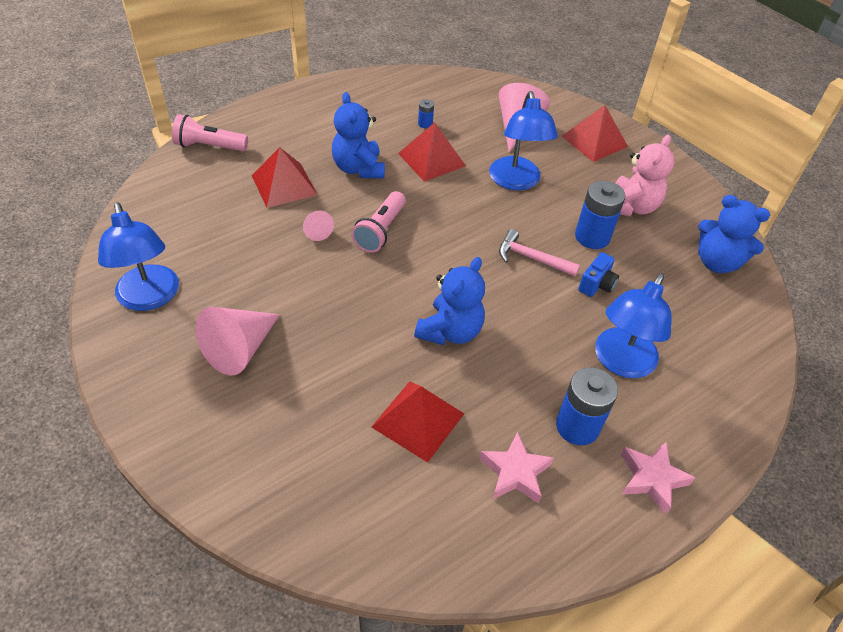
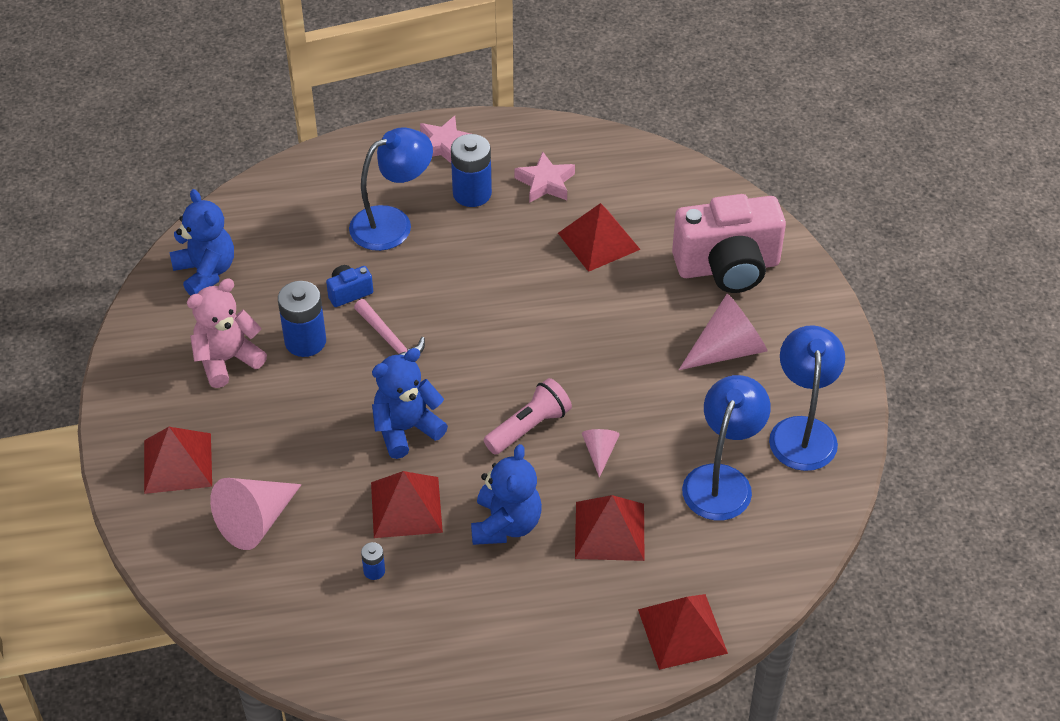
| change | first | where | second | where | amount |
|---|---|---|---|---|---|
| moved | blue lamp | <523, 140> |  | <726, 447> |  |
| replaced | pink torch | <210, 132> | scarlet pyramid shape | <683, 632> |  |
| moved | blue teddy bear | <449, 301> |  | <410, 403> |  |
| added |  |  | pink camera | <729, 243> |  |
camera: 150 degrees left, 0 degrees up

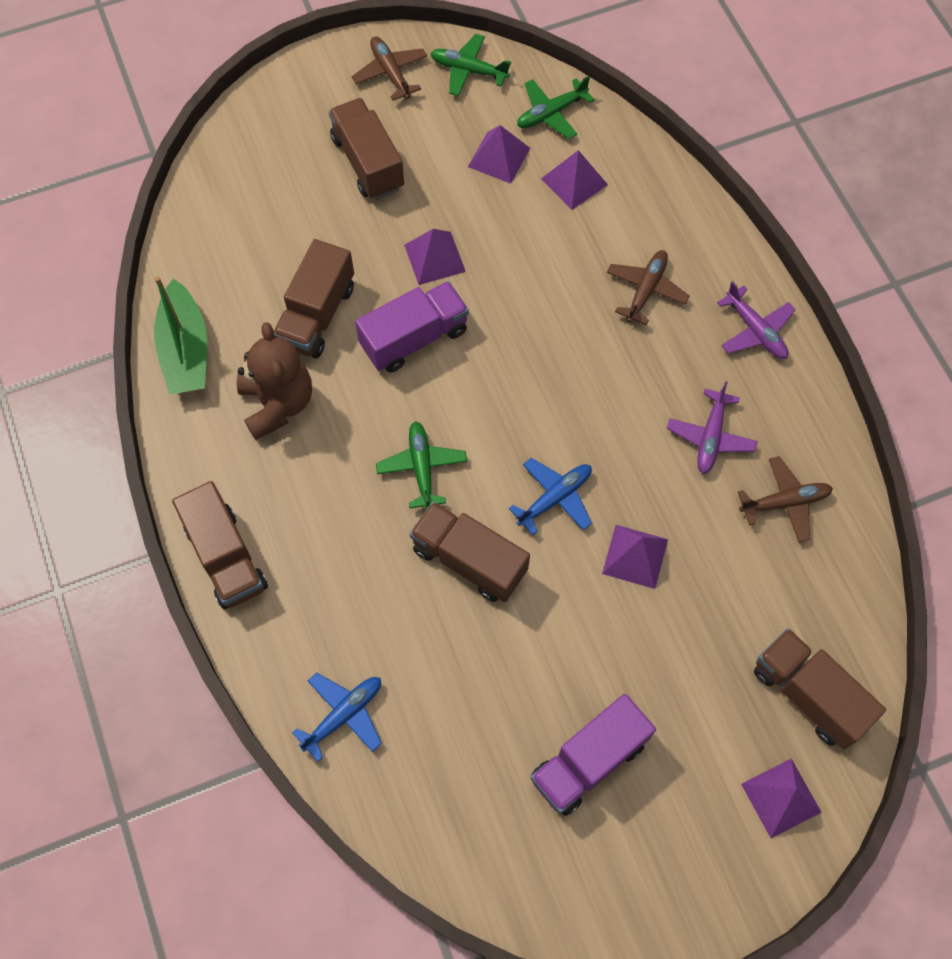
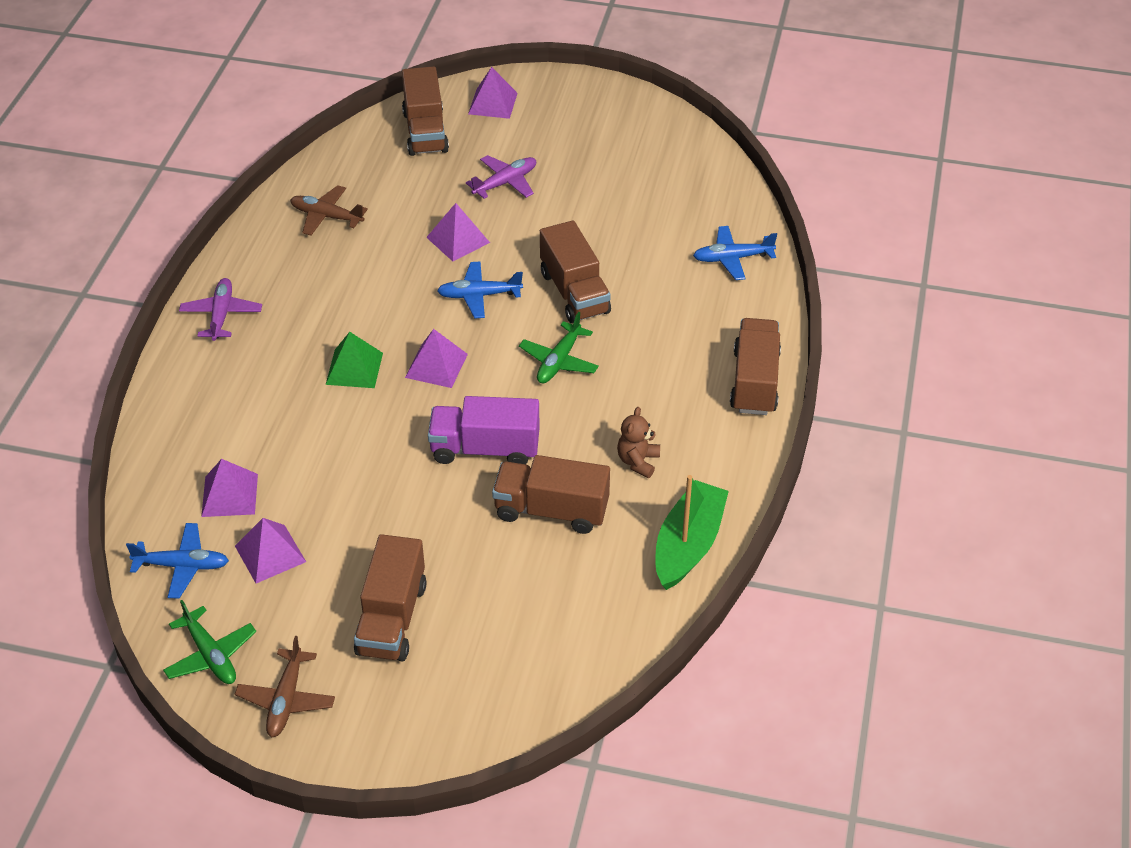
| change | first | where | second | where | amount |
|---|---|---|---|---|---|
| recoloured | emerald plane | <555, 107> | blue plane | <177, 561> |  |
| moved | royal purple pyramid shape | <435, 257> |  | <436, 358> |  |
| turned | dark brown lorry | <314, 298> |  | <551, 494> | 135 degrees counterclockwise |
| removed | dark brown plane | <648, 287> |  |  |  |
| resized | dark brown teddy bear | <274, 381> |  | <638, 442> | x0.56 |
| moved | royal purple plane | <712, 427> |  | <501, 177> |  |
| removed | royal purple lorry | <593, 755> |  |  |  |
| added |  |  | emerald pyramid shape | <354, 360> |  |
camera: 145 degrees left, 20 degrees down

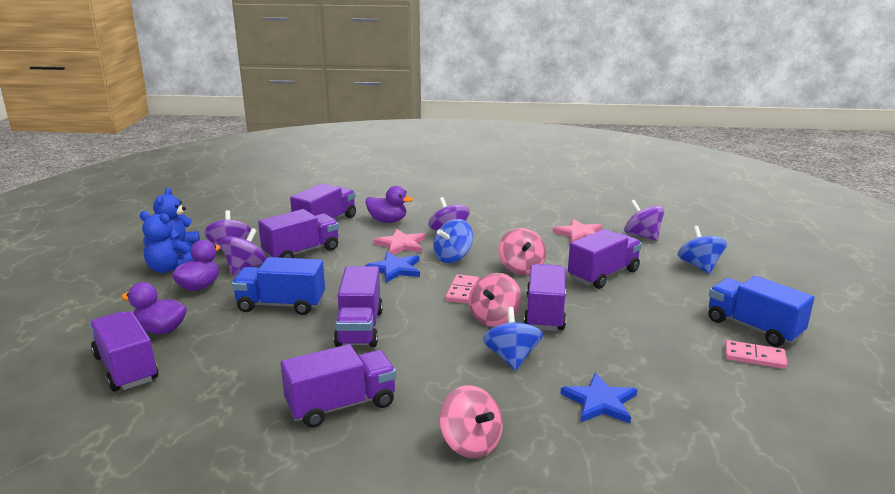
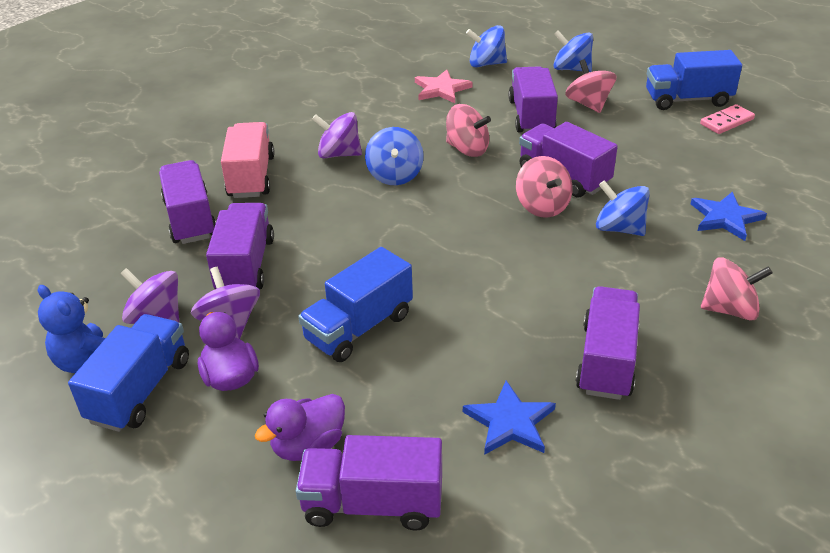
| change | first | where | second | where | amount |
|---|---|---|---|---|---|
| replaced | royal purple rubber duck | <389, 204> | pink lorry | <248, 160> |  |
| recoloured | royal purple toy top | <644, 220> | blue toy top | <486, 46> |  |
| replaced | blue teddy bear | <166, 242> | blue lorry | <128, 373> |  |
| removed | pink star | <399, 242> |  |  |  |
| moved | blue star | <392, 267> |  | <509, 417> |  |
| removed | royal purple lorry | <358, 306> |  |  |  |
| removed | pink domino | <462, 289> |  |  |  |
| added |  |  | pink toy top | <590, 86> |  |
camera: 50 degrees left, 15 degrees up

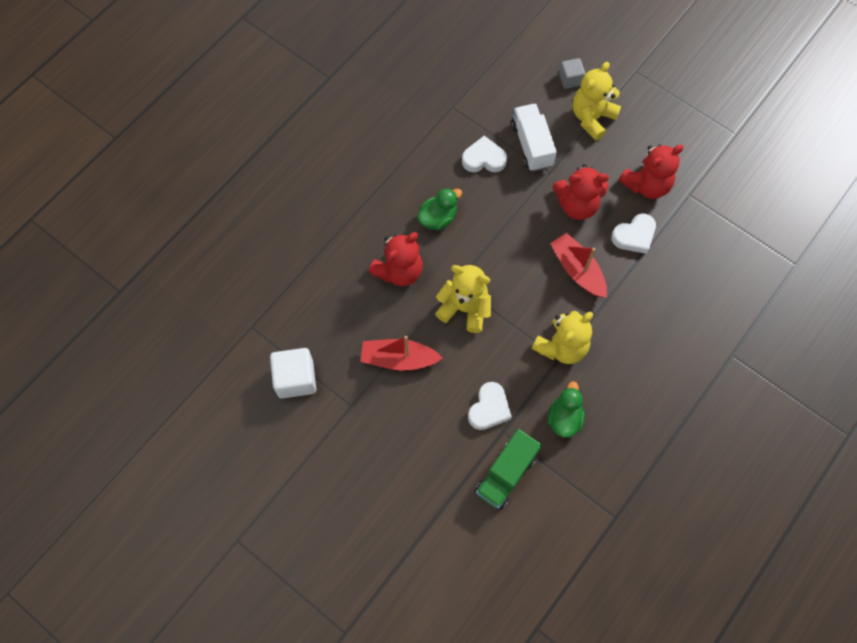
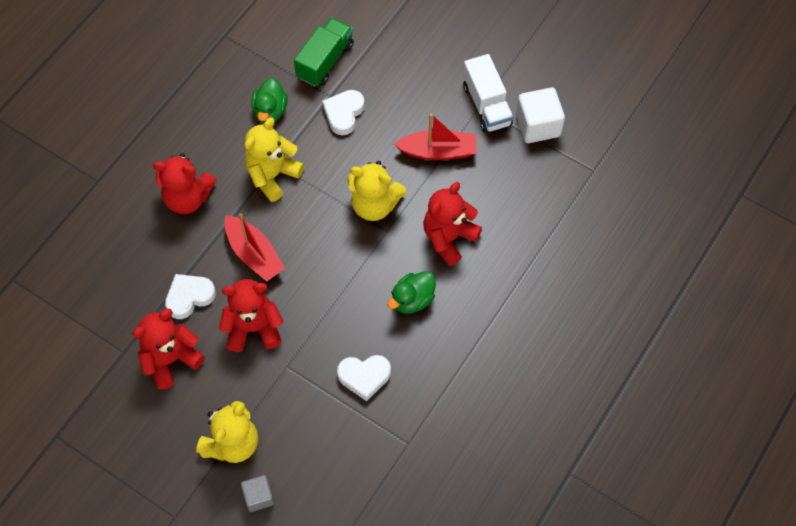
| change | first | where | second | where | amount |
|---|---|---|---|---|---|
| moved | snow-white lorry | <534, 137> |  | <488, 93> |  |
| added |  |  | scarlet teddy bear | <184, 183> |  |
camera: 175 degrees right, 5 degrees down

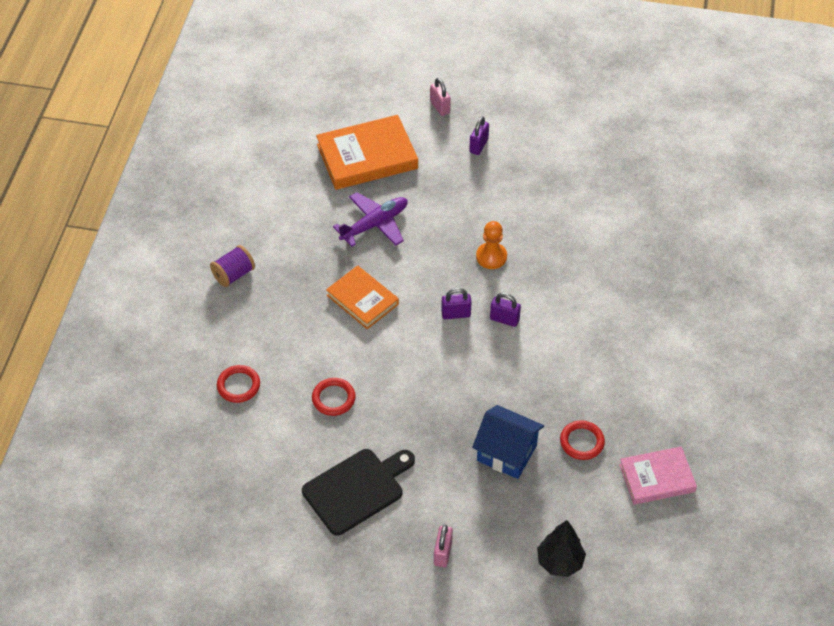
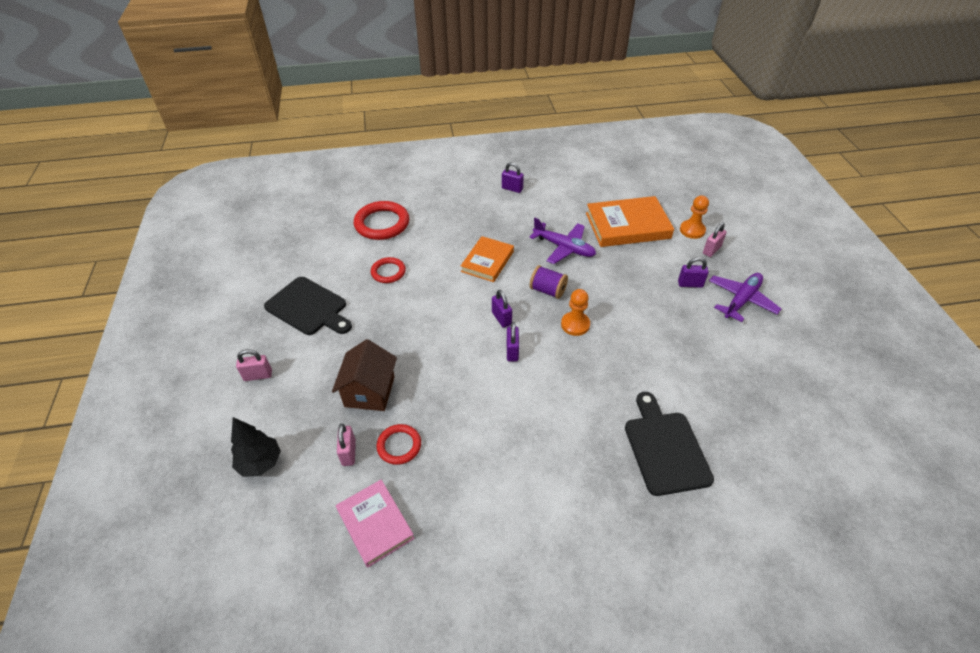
| change | first | where | second | where | amount |
|---|---|---|---|---|---|
| turned | orange hardback | <367, 152> |  | <630, 221> | 60 degrees counterclockwise |
| moved | royal purple reel of thread | <232, 266> |  | <549, 282> |  |
| resized | scarlet torus | <238, 384> |  | <381, 220> | x1.72 |
| recoloured | blue house | <508, 442> | dark brown house | <364, 375> |  |
| added |  |  | royal purple padlock | <513, 177> |  |
| added |  |  | orange pawn | <694, 217> |  |
| added |  |  | royal purple plane | <745, 297> |  |
| added |  |  | jet-black chopping board | <669, 444> |  |
| added |  |  | pink padlock | <346, 445> |  |
camera: 70 degrees right, 5 degrees down

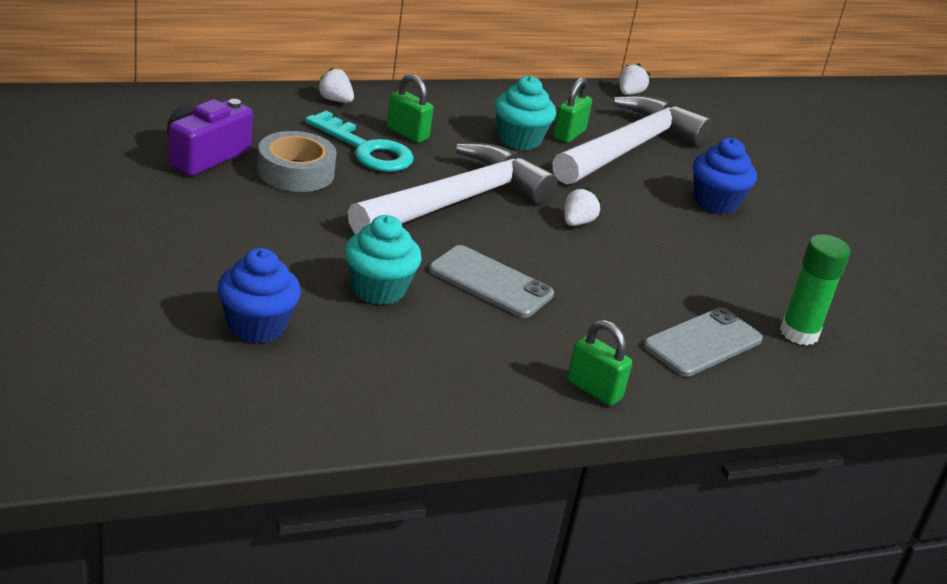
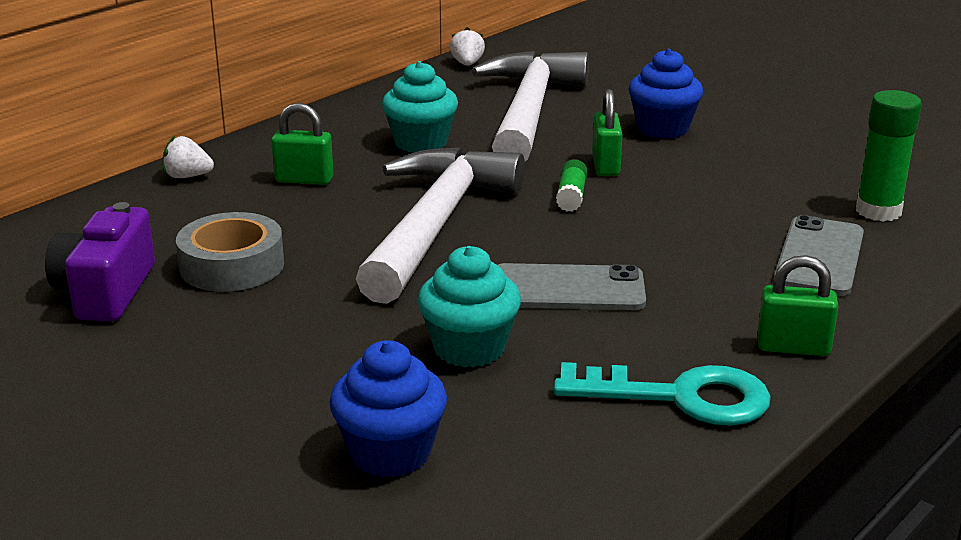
| change | first | where | second | where | amount |
|---|---|---|---|---|---|
| moved | emerald padlock | <572, 110> |  | <607, 132> |  |
| moved | teal latchkey | <359, 141> |  | <662, 394> |  |
| replaced | snow-white strawberry | <583, 207> | emerald stick of glue | <572, 185> |  |
camera: 25 degrees left, 5 degrees down

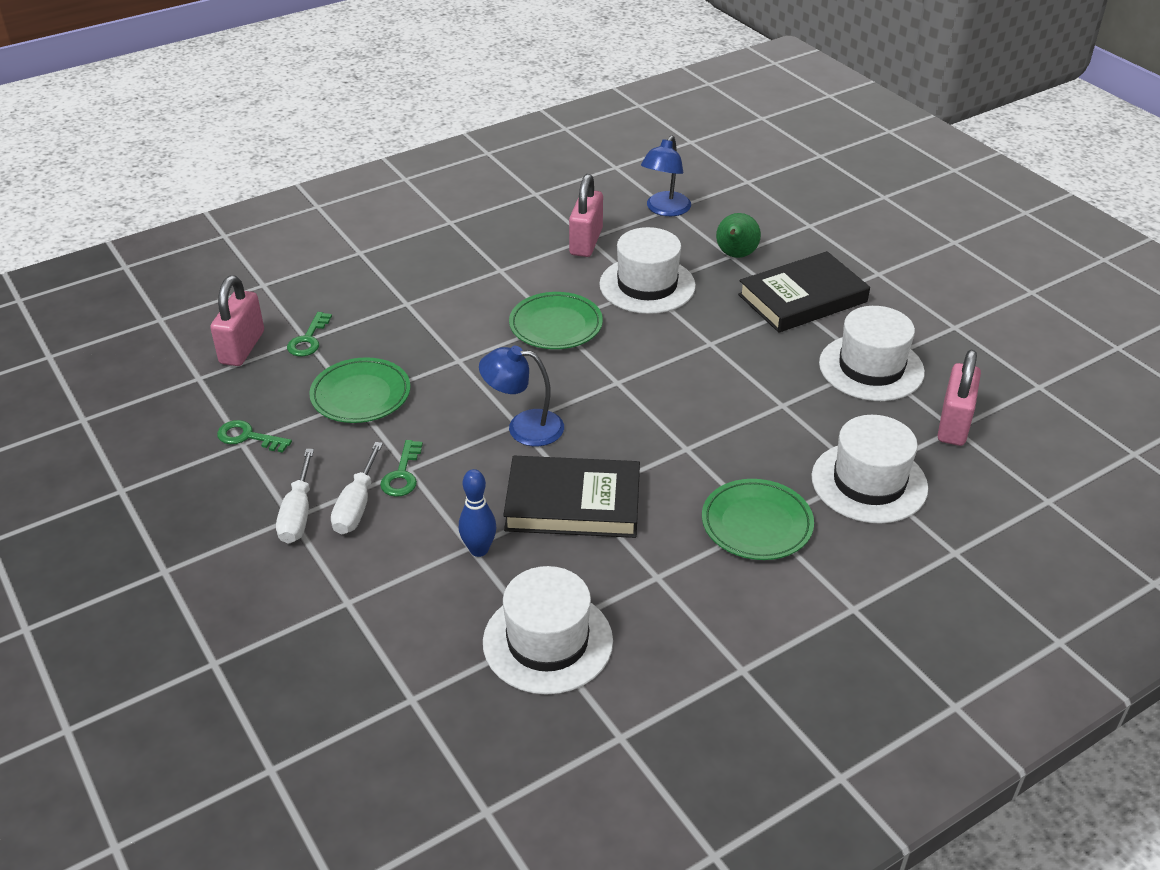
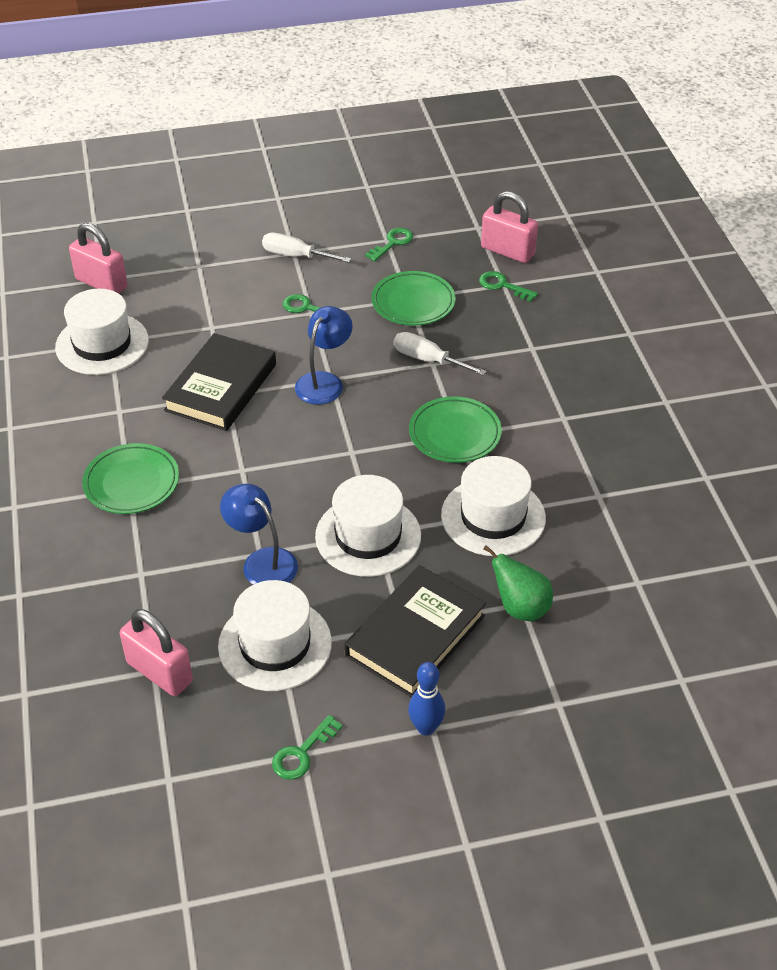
| change | first | where | second | where | amount |
|---|---|---|---|---|---|
| moved | blue lamp | <666, 176> |  | <259, 534> |  |
| moved | pink padlock | <586, 215> |  | <98, 258> |  |
| turned | jet-black hardback | <804, 292> |  | <415, 631> | 45 degrees clockwise |
| moved | snow-white top hat | <869, 469> |  | <368, 526> |  |
| moved | snow-white hand screwdriver | <357, 488> |  | <440, 354> |  |
| moved | blue bowling pin | <477, 513> |  | <426, 699> |  |
| added |  |  | emerald latchkey | <307, 747> |  |
camera: 110 degrees right, 5 degrees up

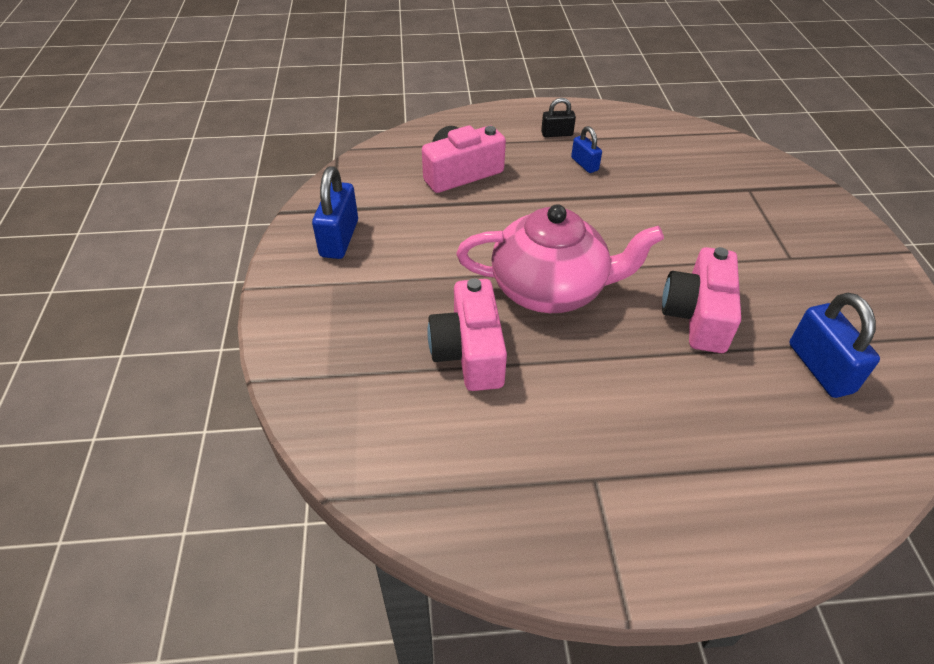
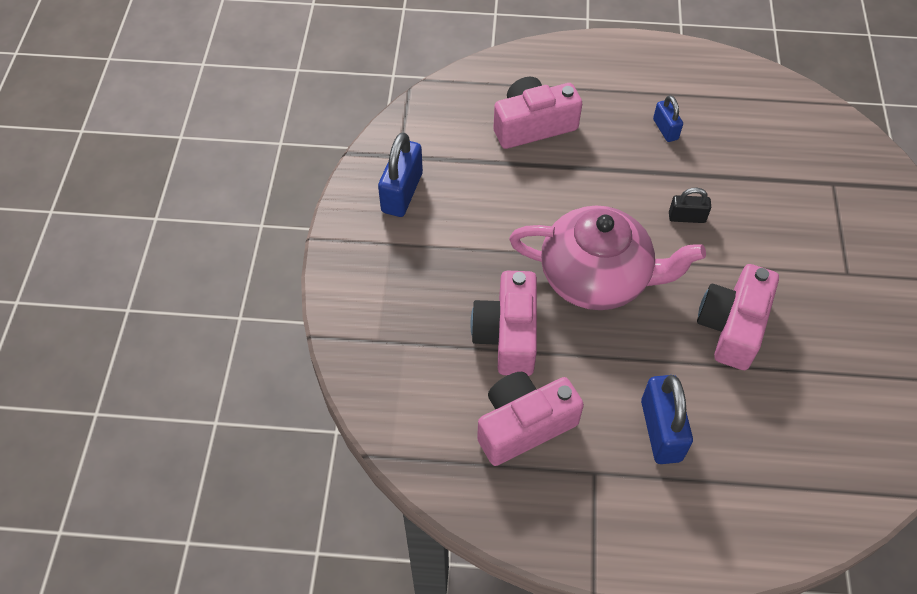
| change | first | where | second | where | amount |
|---|---|---|---|---|---|
| moved | jet-black padlock | <558, 117> |  | <690, 205> |  |
| moved | blue padlock | <834, 345> |  | <667, 419> |  |
| added |  |  | pink camera | <530, 419> |  |
camera: 10 degrees right, 10 degrees up

